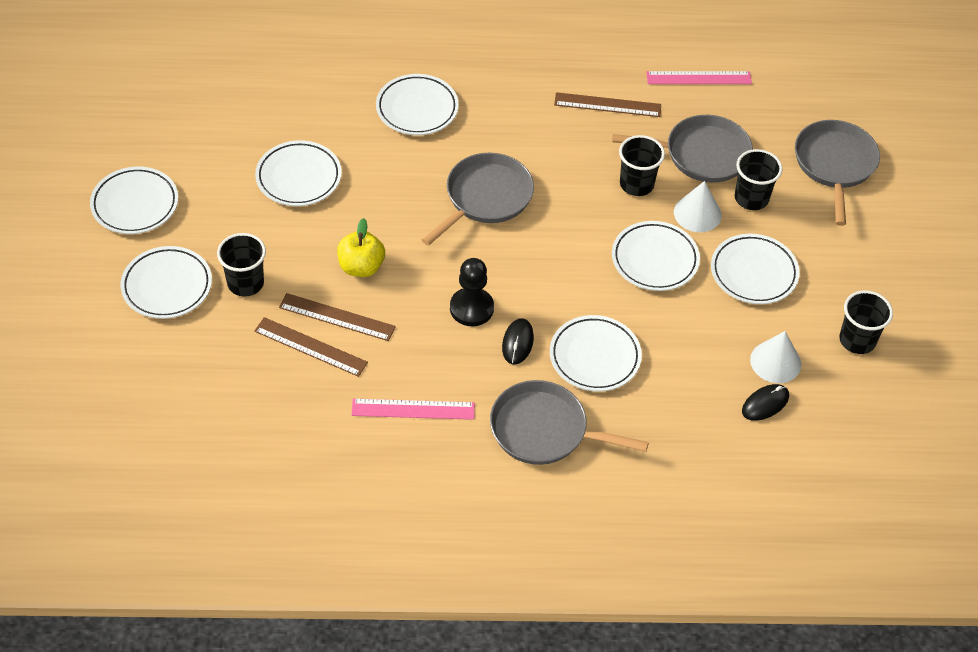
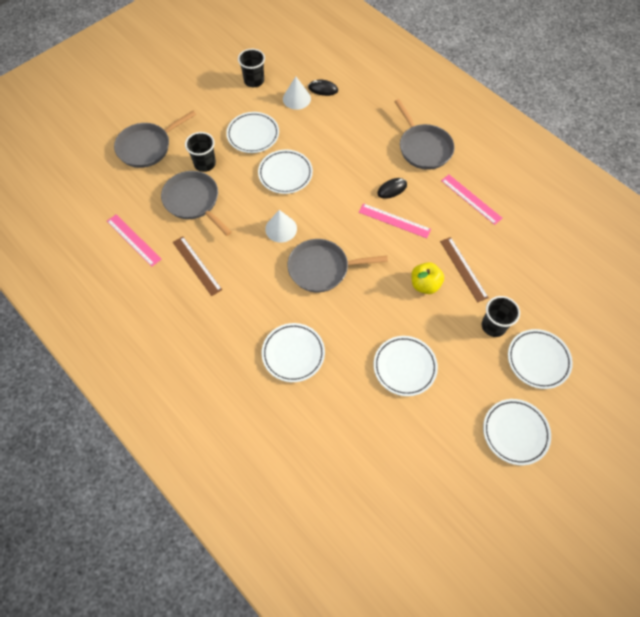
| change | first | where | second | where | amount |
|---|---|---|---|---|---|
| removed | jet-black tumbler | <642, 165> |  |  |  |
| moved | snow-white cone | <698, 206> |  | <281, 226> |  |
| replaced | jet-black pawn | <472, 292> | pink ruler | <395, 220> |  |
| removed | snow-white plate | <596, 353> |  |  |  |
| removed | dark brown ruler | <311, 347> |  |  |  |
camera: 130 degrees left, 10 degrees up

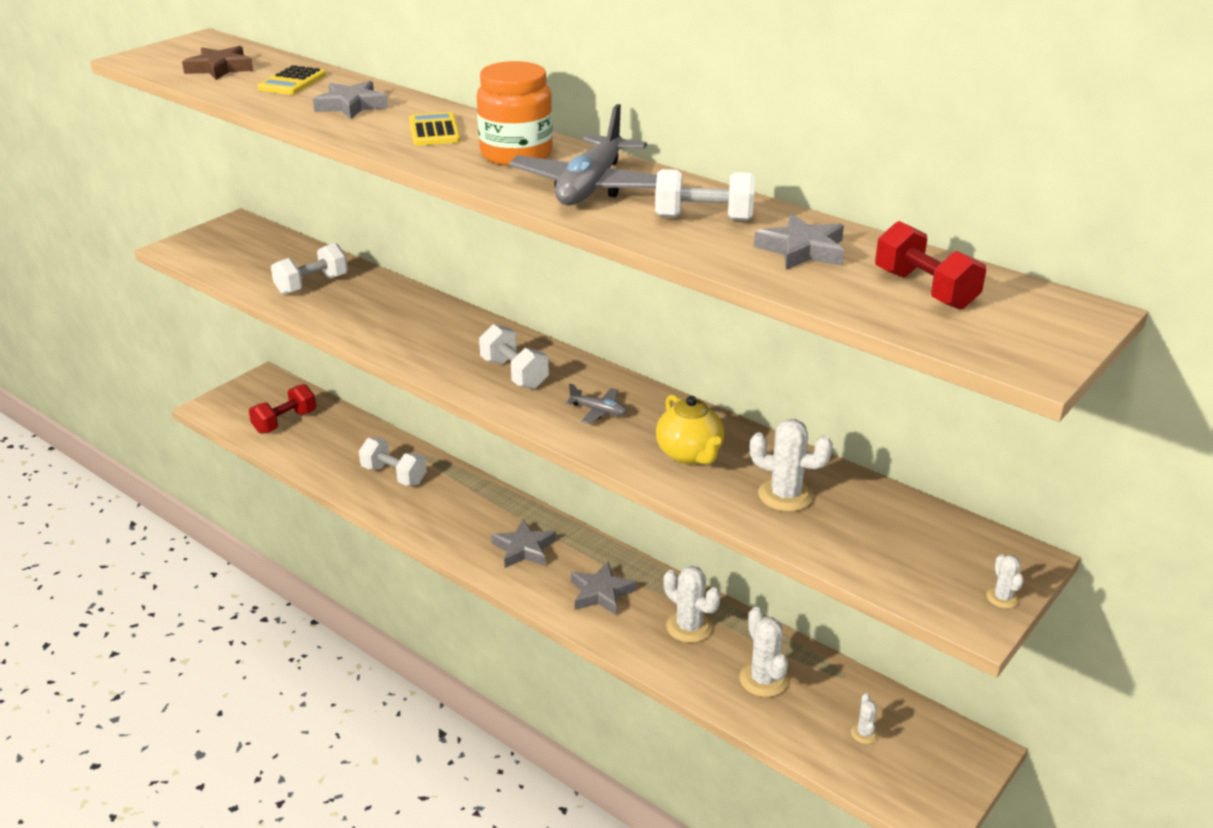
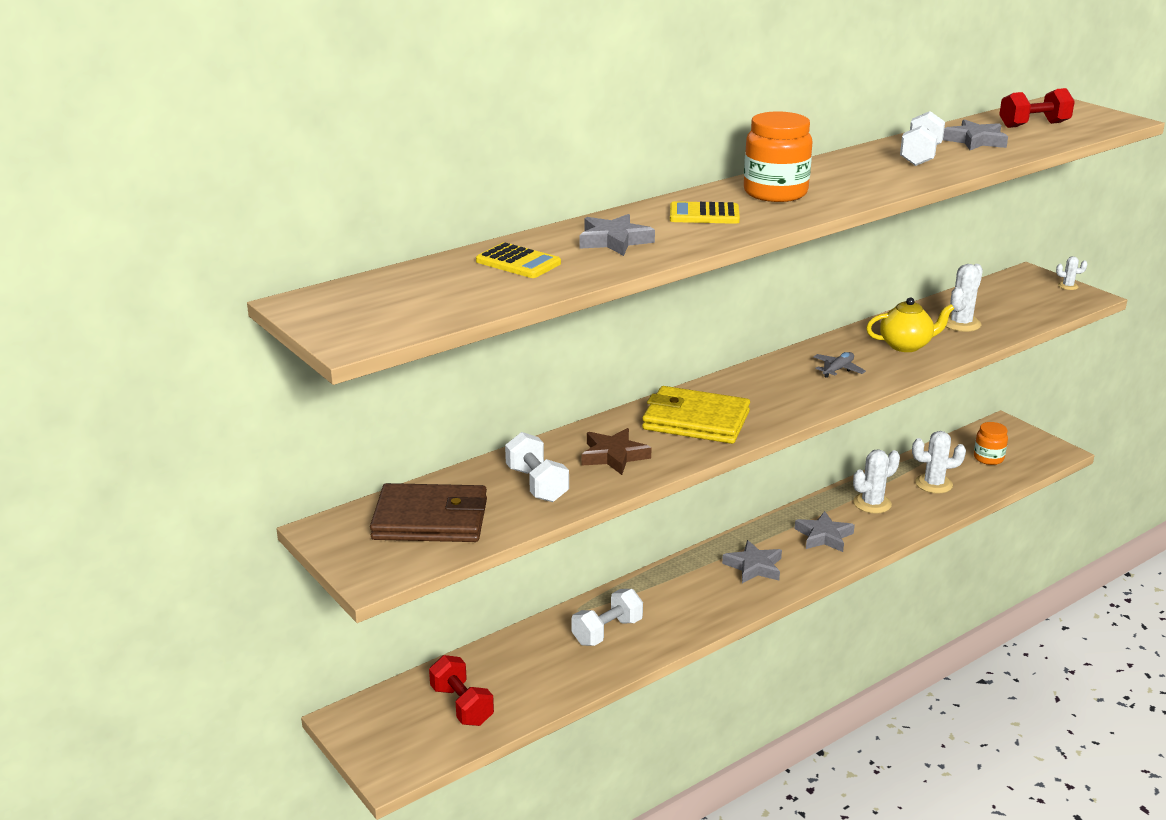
| change | first | where | second | where | amount |
|---|---|---|---|---|---|
| moved | dark brown star | <218, 63> |  | <616, 451> |  |
| removed | ash-grey plane | <582, 154> |  |  |  |
| removed | snow-white free weight | <514, 356> |  |  |  |
| replaced | snow-white prickly plant | <865, 718> | orange jam jar | <991, 443> |  |
| added |  |  | bright yellow card wallet | <696, 415> |  |
| added |  |  | dark brown card wallet | <428, 512> |  |
camera: 75 degrees left, 5 degrees down

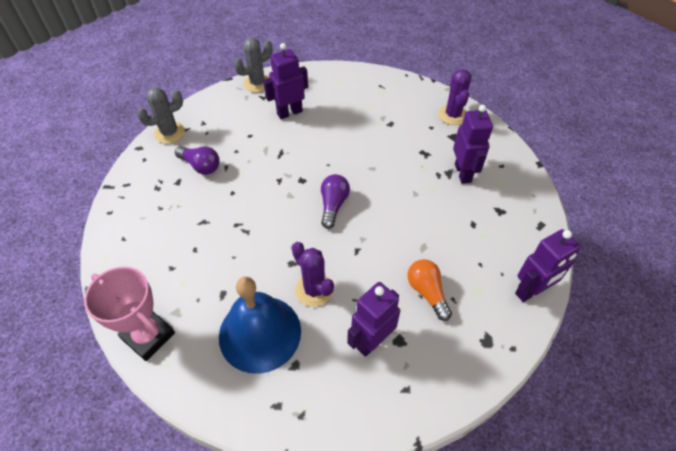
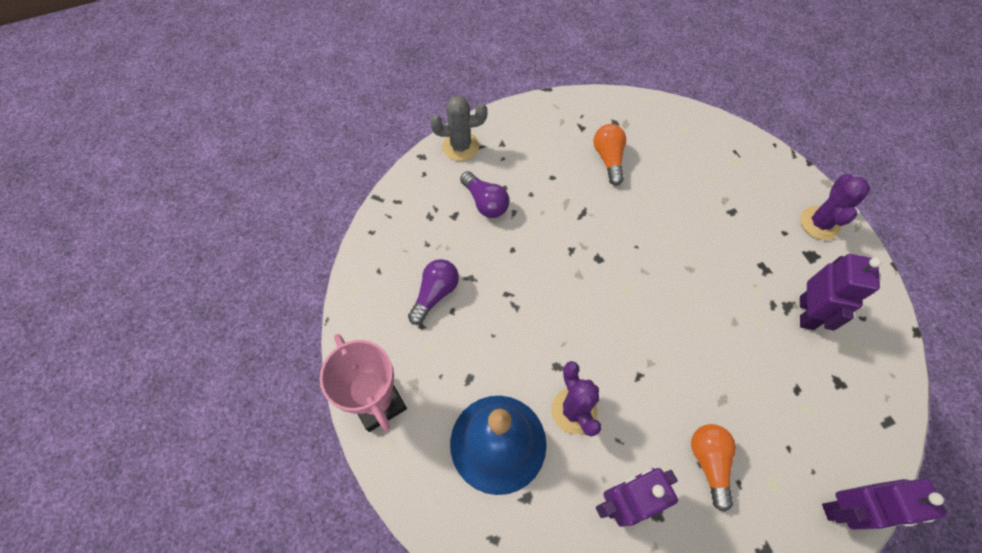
| change | first | where | second | where | amount |
|---|---|---|---|---|---|
| removed | ash-grey prickly plant | <253, 65> |  |  |  |
| replaced | royal purple robot | <285, 81> | orange lightbulb | <609, 154> |  |
| moved | royal purple lightbulb | <335, 201> |  | <433, 292> |  |
camera: 20 degrees right, 10 degrees up

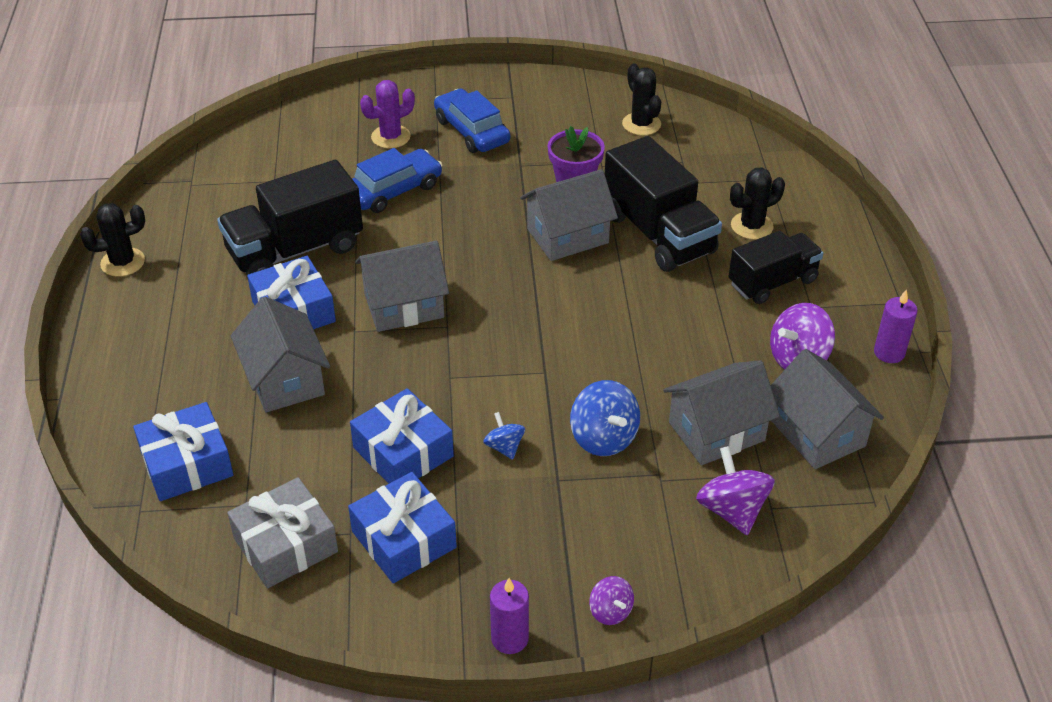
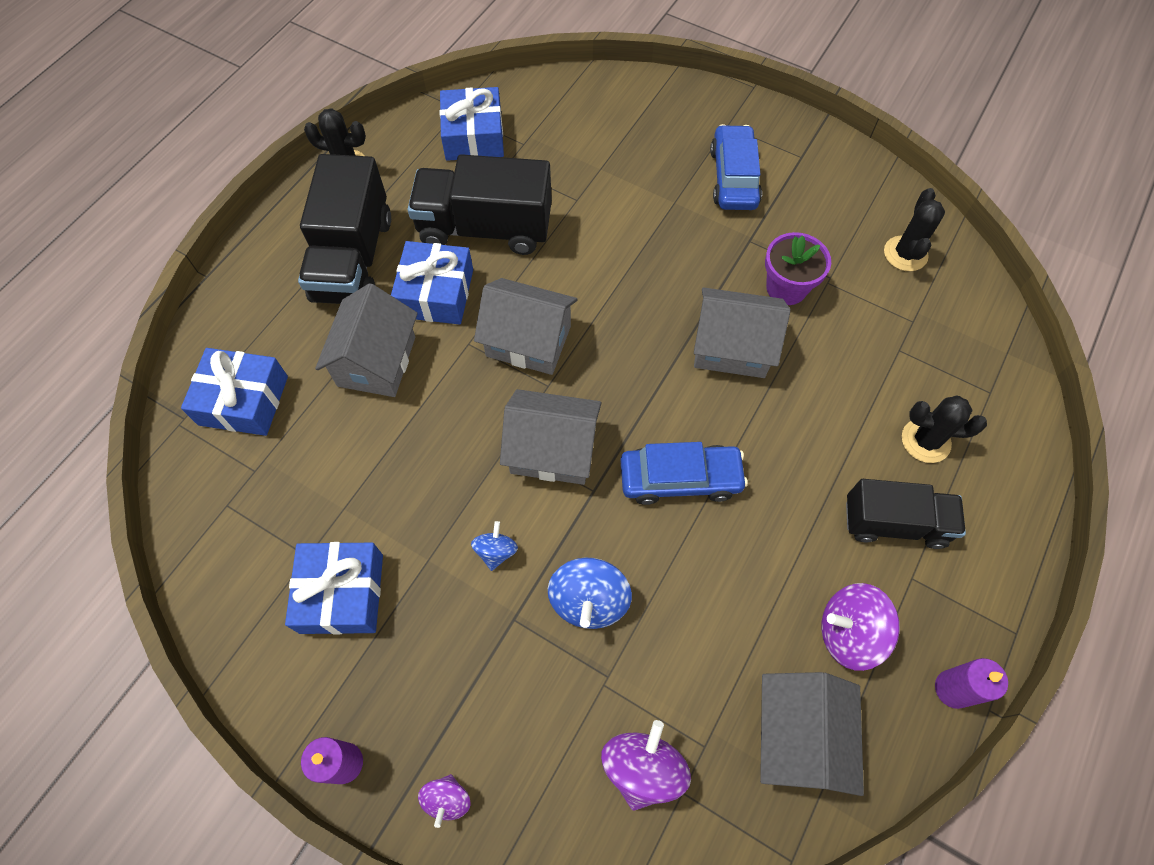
| change | first | where | second | where | amount |
|---|---|---|---|---|---|
| removed | royal purple prickly plant | <387, 114> |  |  |  |
| moved | jet-black lorry | <663, 204> |  | <344, 229> |  |
| moved | blue car | <397, 180> |  | <684, 473> |  |
| moved | ash-grey house | <721, 412> |  | <550, 437> |  |
| moved | blue wrapped gift | <402, 435> |  | <472, 124> |  |
| removed | ash-grey wrapped gift | <282, 532> |  |  |  |
camera: 35 degrees right, 20 degrees up

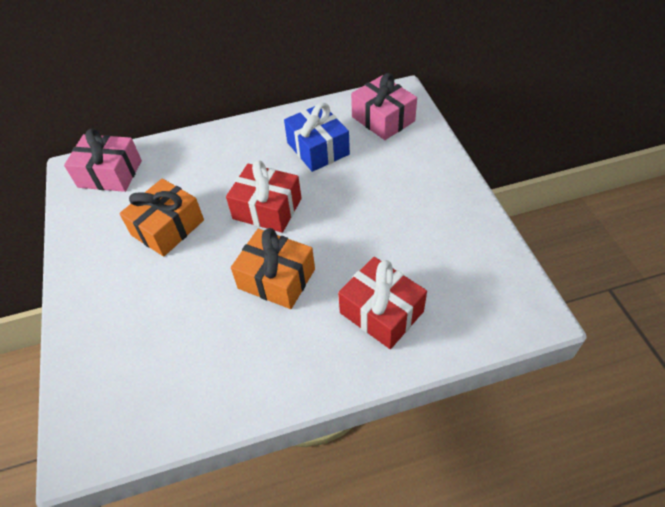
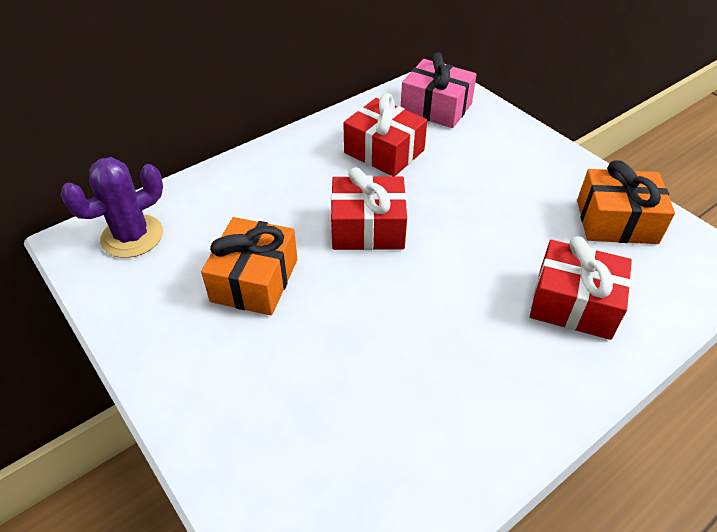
| change | first | where | second | where | amount |
|---|---|---|---|---|---|
| recoloured | blue wrapped gift | <317, 137> | scarlet wrapped gift | <385, 135> |  |
| replaced | pink wrapped gift | <103, 160> | royal purple prickly plant | <111, 207> |  |
| moved | orange wrapped gift | <273, 268> |  | <626, 202> |  |
camera: 25 degrees left, 5 degrees down

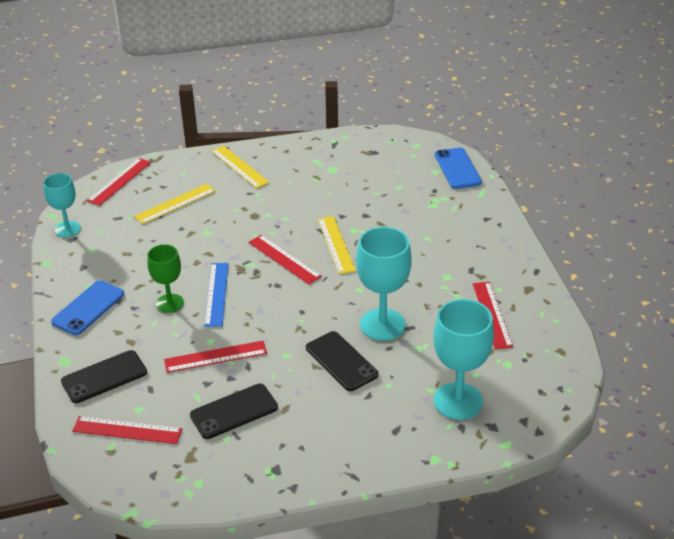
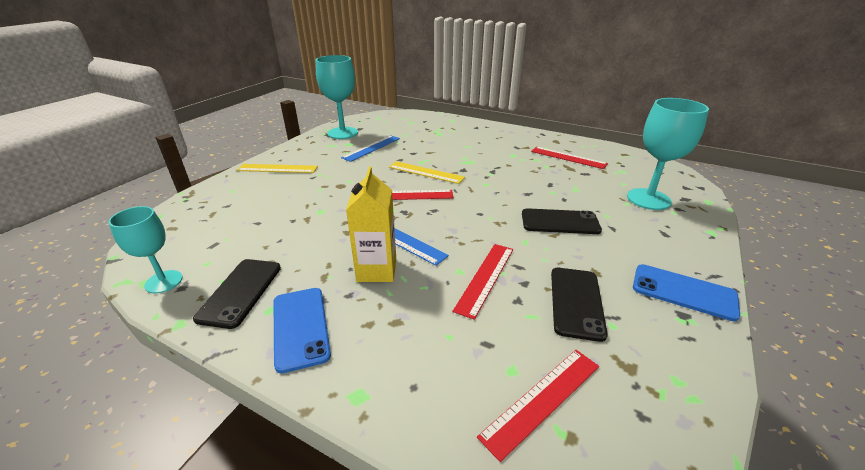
| change | first | where | second | where | amount |
|---|---|---|---|---|---|
| moved | blue mobile phone | <458, 168> |  | <686, 292> |  |
| removed | scarlet ruler | <119, 182> |  |  |  |
| removed | bright yellow ruler | <175, 204> |  |  |  |
| moved | teal wine glass | <384, 284> |  | <337, 97> |  |
| replaced | emerald wine glass | <165, 278> | bright yellow juice carton | <371, 224> |  |
| moved | jet-black mobile phone | <104, 376> |  | <237, 294> |  |
| added |  |  | blue ruler | <370, 148> |  |
camera: 50 degrees left, 5 degrees down

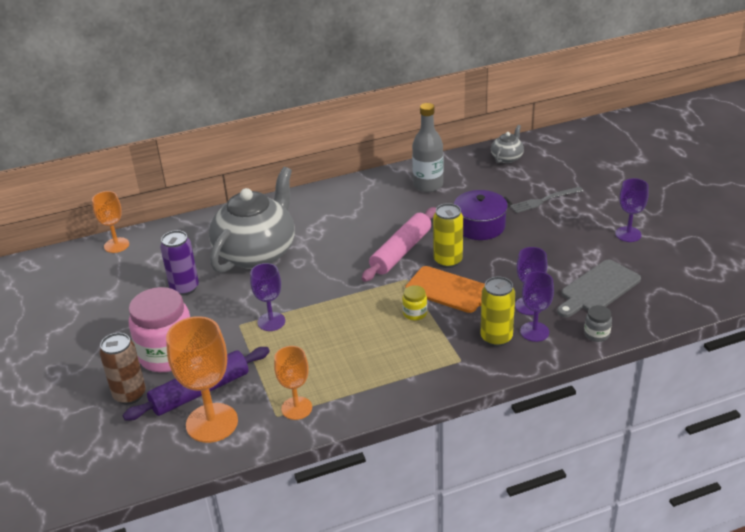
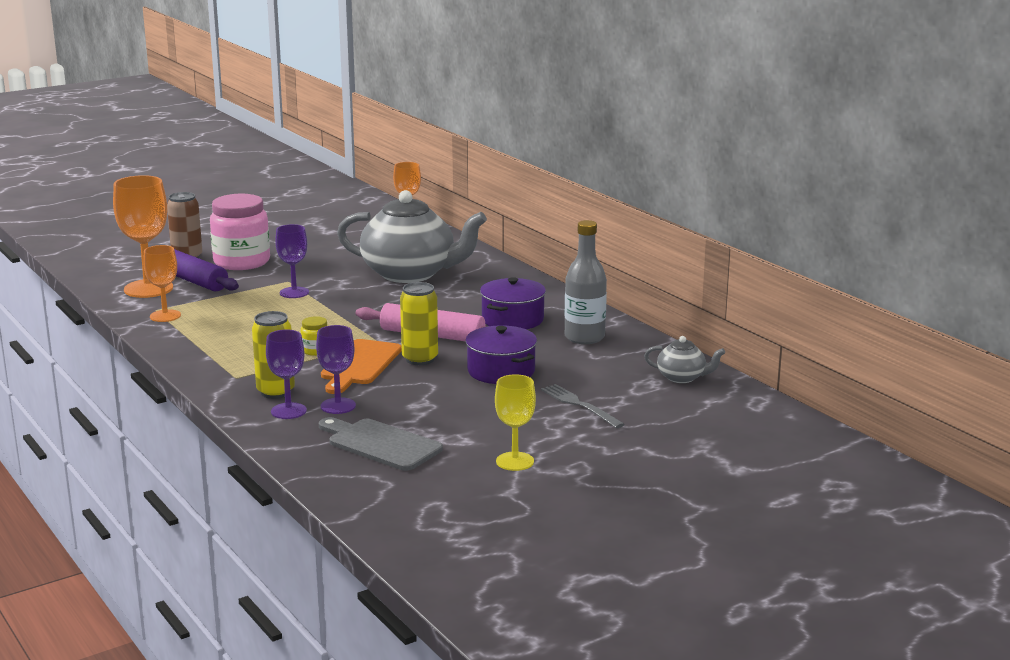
| change | first | where | second | where | amount |
|---|---|---|---|---|---|
| recoloured | royal purple wine glass | <632, 210> | bright yellow wine glass | <515, 422> |  |
| removed | royal purple tin | <179, 263> |  |  |  |
| removed | ash-grey jam jar | <598, 323> |  |  |  |
| added |  |  | royal purple cooking pot | <513, 303> |  |
camera: 75 degrees right, 15 degrees down

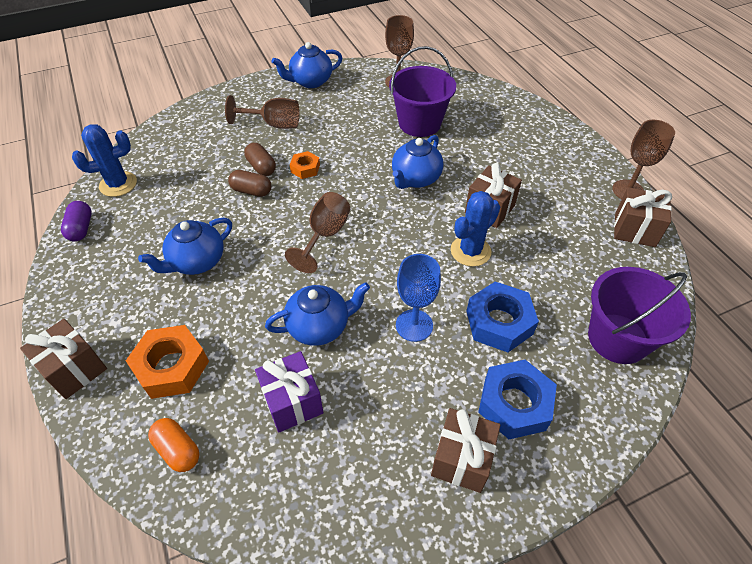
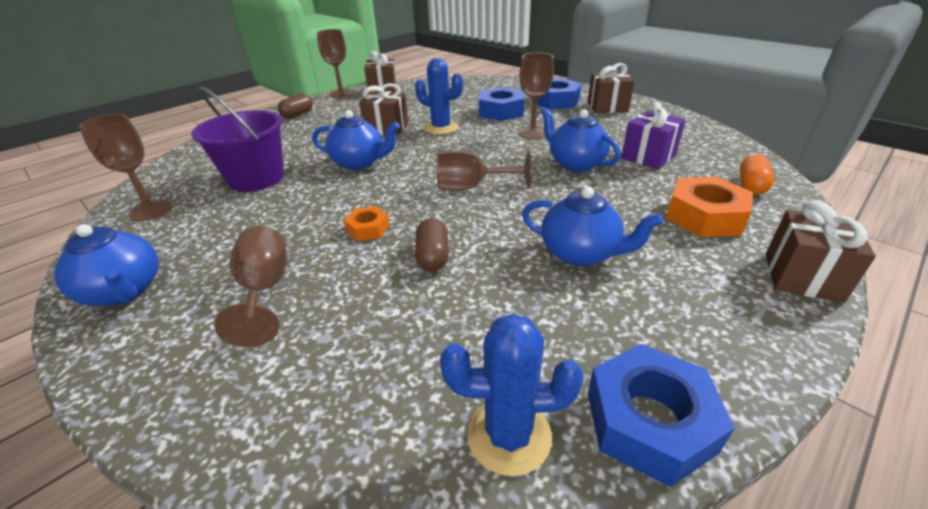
| change | first | where | second | where | amount |
|---|---|---|---|---|---|
| turned | blue prickly plant | <104, 160> |  | <512, 395> | 45 degrees counterclockwise |
| moved | dark brown pill | <260, 159> |  | <295, 106> |  |
| replaced | royal purple pill | <76, 221> | blue nut | <661, 415> |  |
| recoloured | blue wine glass | <418, 298> | dark brown wine glass | <536, 96> |  |
| removed | royal purple sand bucket | <639, 315> |  |  |  |
camera: 110 degrees left, 15 degrees down

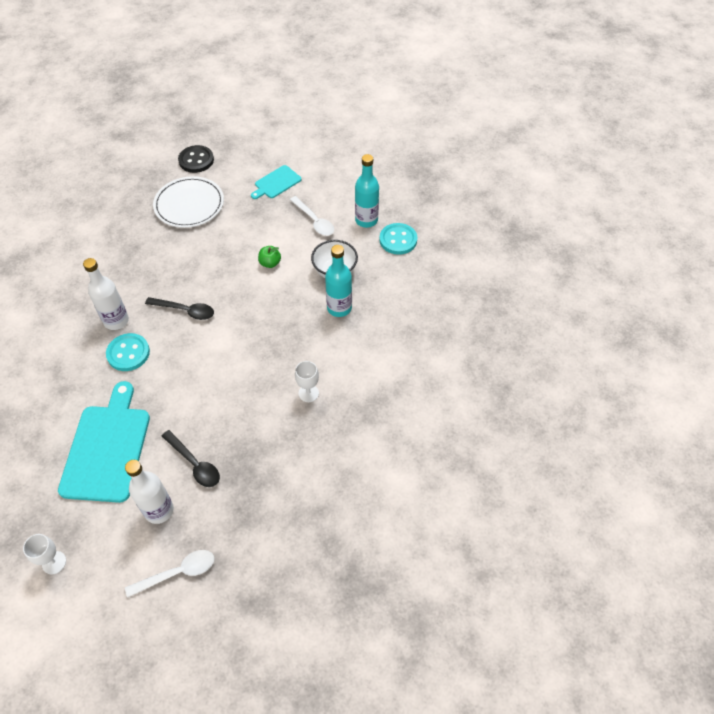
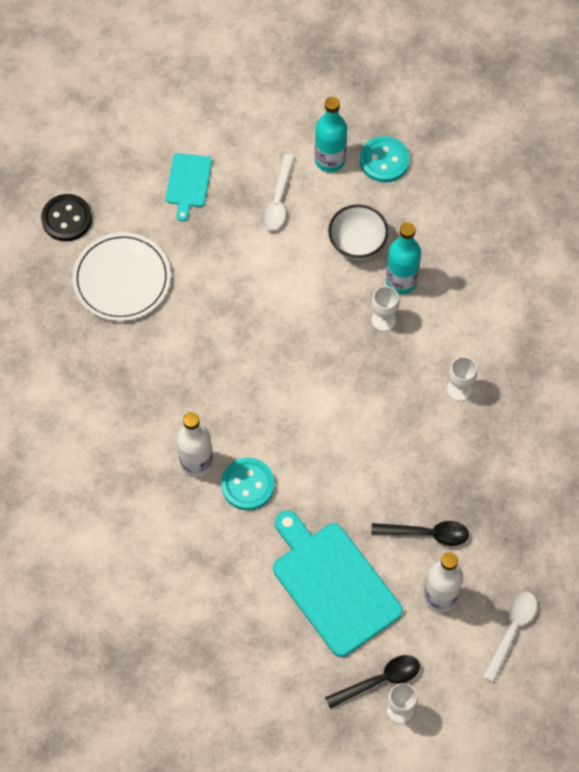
| change | first | where | second | where | amount |
|---|---|---|---|---|---|
| turned | snow-white spoon | <312, 216> |  | <278, 192> | 90 degrees clockwise |
| removed | emerald toy apple | <269, 257> |  |  |  |
| moved | jet-black spoon | <179, 308> |  | <372, 682> |  |
| added |  |  | snow-white wine glass | <385, 308> |  |
camera: 40 degrees left, 10 degrees up

